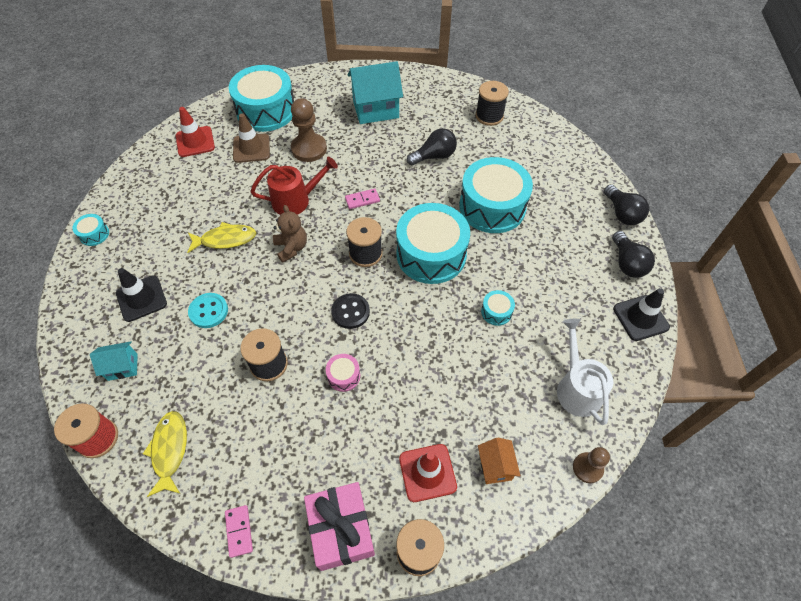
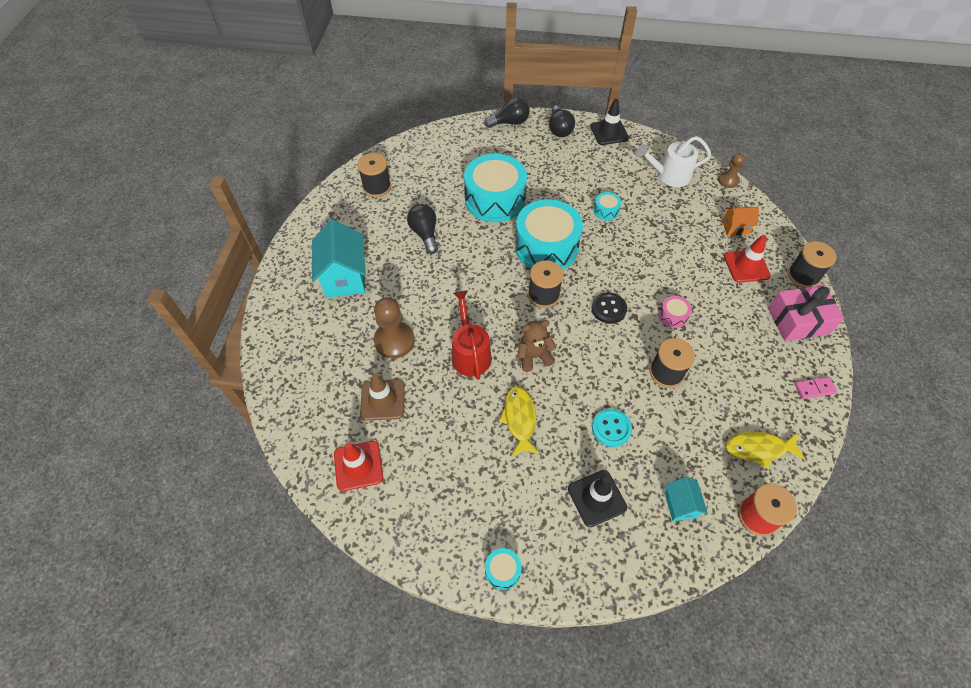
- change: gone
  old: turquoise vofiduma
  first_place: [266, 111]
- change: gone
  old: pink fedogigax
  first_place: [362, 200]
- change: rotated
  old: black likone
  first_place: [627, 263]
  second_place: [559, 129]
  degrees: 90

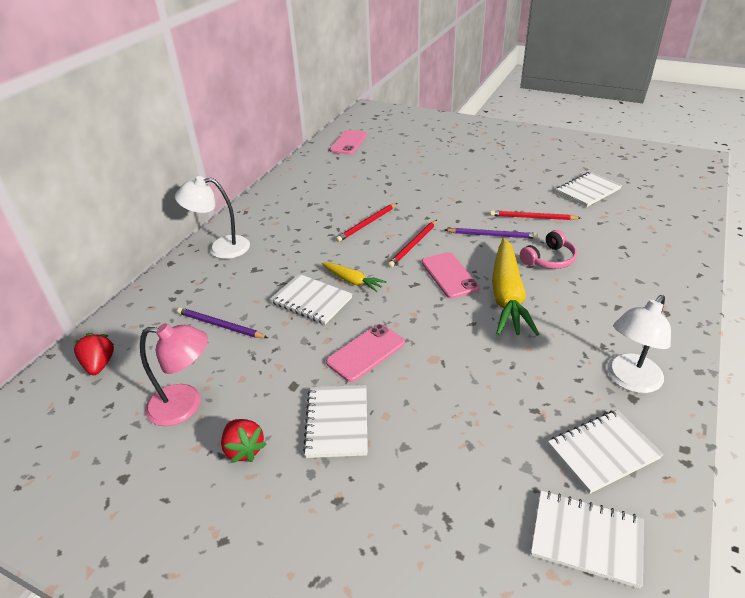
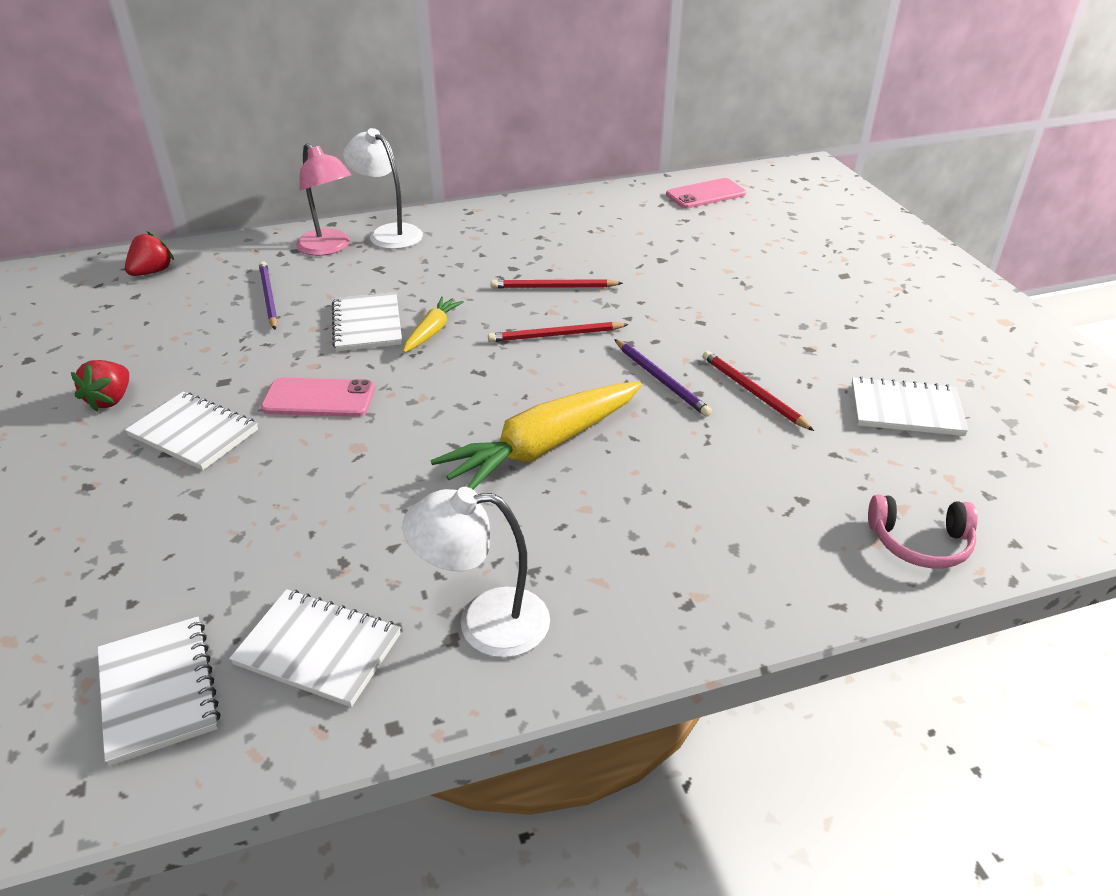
- change: shifted
  old: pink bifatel
  first_place: [185, 405]
  second_place: [329, 248]
- change: rotated
  old: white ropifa
  first_place: [337, 422]
  second_place: [194, 433]
  degrees: 75
- change: rotated
  old: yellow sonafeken
  first_place: [353, 281]
  second_place: [432, 331]
  degrees: -150
- change: gone
  old: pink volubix
  first_place: [449, 275]
- change: shifted
  old: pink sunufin
  first_place: [549, 259]
  second_place: [920, 542]

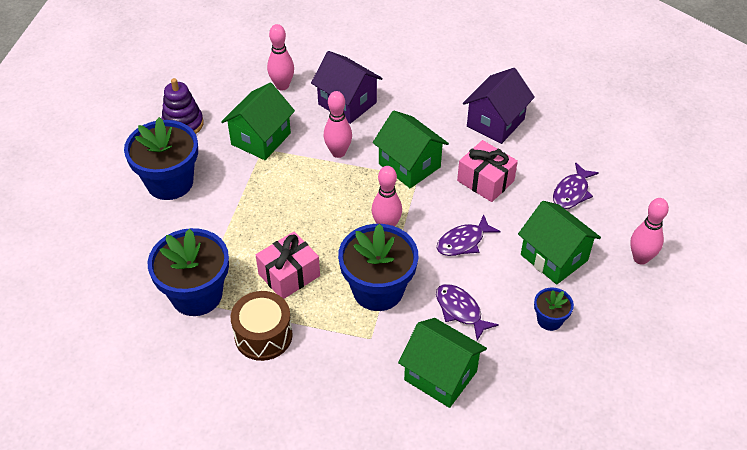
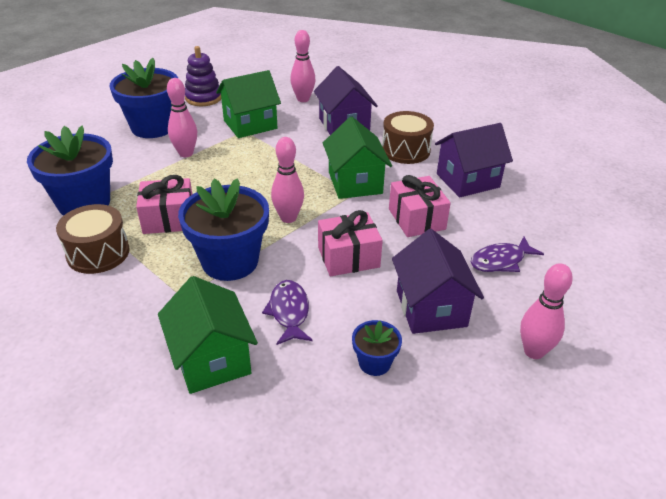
- change: shifted
  old: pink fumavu
  first_place: [338, 152]
  second_place: [186, 153]
- change: swapped
  old: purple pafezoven
  new: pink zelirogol
  first_place: [463, 242]
  second_place: [348, 257]
- change: repainted
  old: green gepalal
  new: purple gepalal
  first_place: [554, 257]
  second_place: [431, 308]
- change: new
  new: brown vofiduma
  second_place: [405, 150]

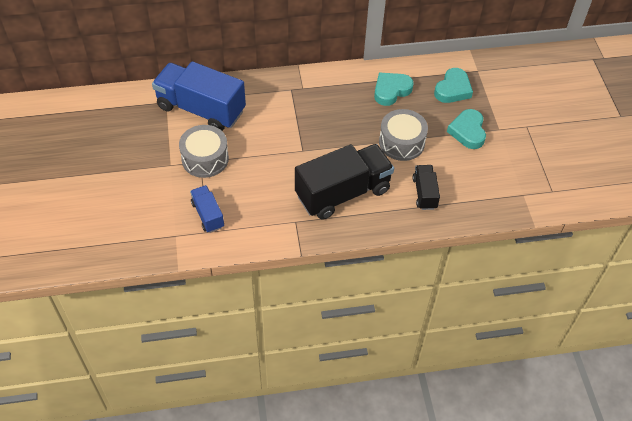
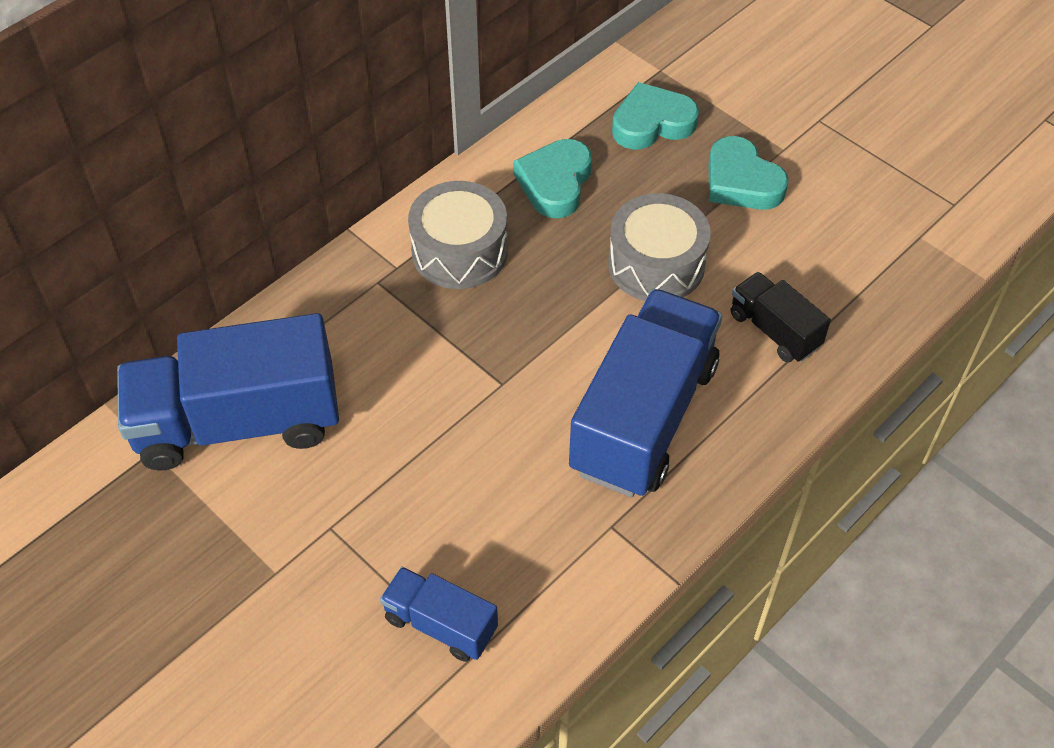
- change: shifted
  old: grey vofiduma
  first_place: [205, 159]
  second_place: [459, 251]
- change: repainted
  old: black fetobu
  new: blue fetobu
  first_place: [343, 193]
  second_place: [643, 417]
- change: rotated
  old: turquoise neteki
  first_place: [453, 89]
  second_place: [652, 123]
  degrees: -105

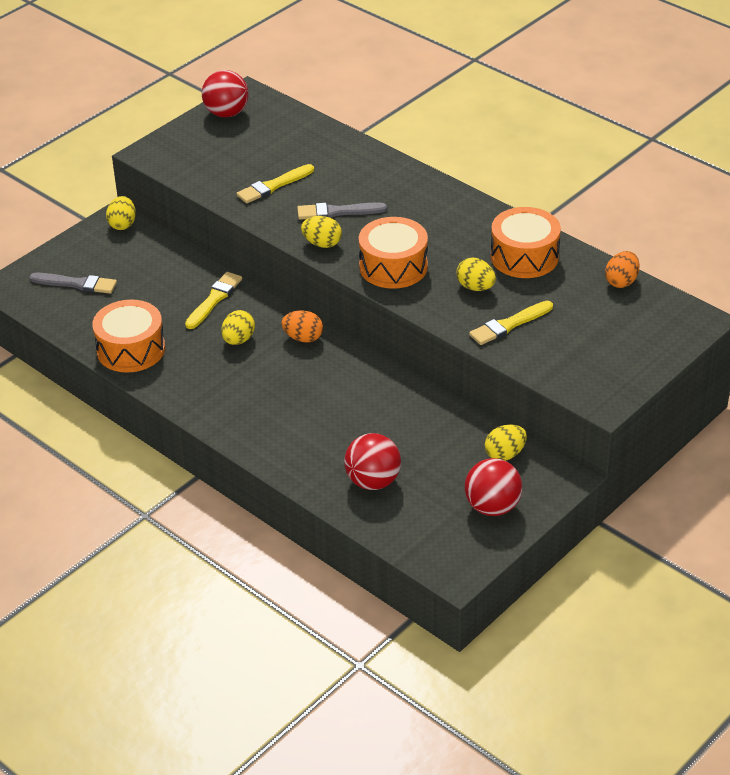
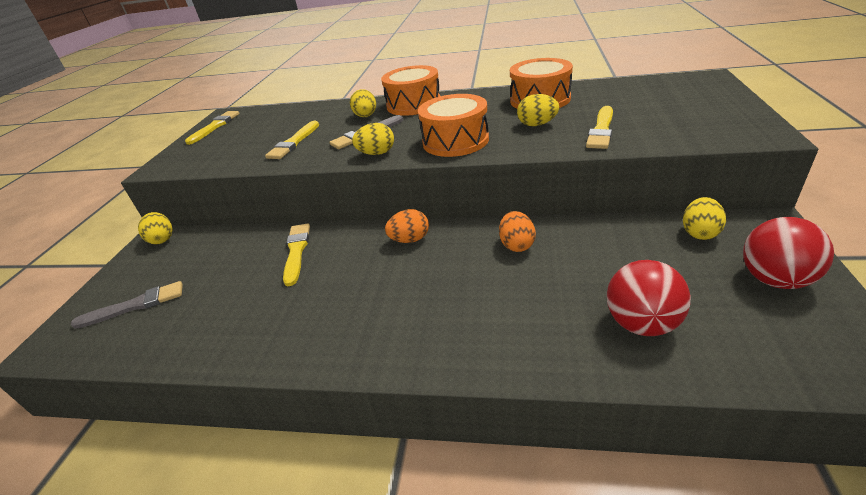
- change: shifted
  old: orange vofiduma
  first_place: [131, 349]
  second_place: [414, 104]
- change: swapped
  old: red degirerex
  new: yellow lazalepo
  first_place: [226, 113]
  second_place: [215, 127]
- change: shifted
  old: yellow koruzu
  first_place: [238, 340]
  second_place: [366, 116]
- change: shifted
  old: orange koruzu
  first_place: [621, 281]
  second_place: [516, 245]

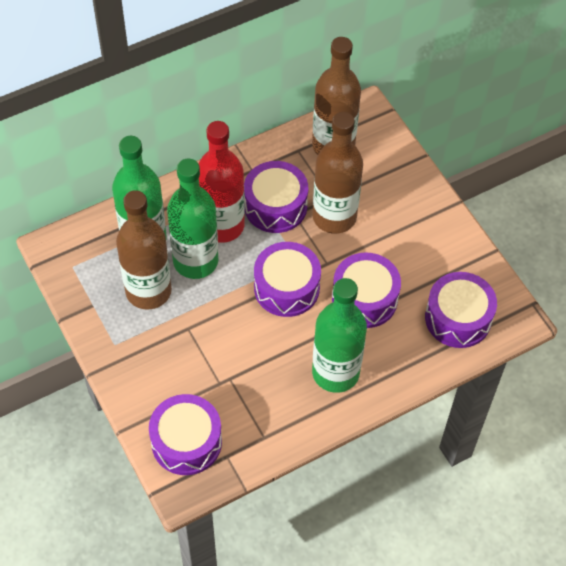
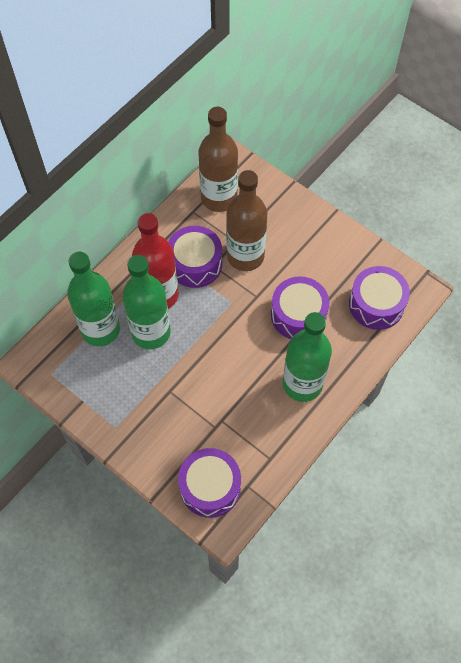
- change: gone
  old: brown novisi
  first_place: [148, 291]
- change: gone
  old: purple vofiduma
  first_place: [286, 288]

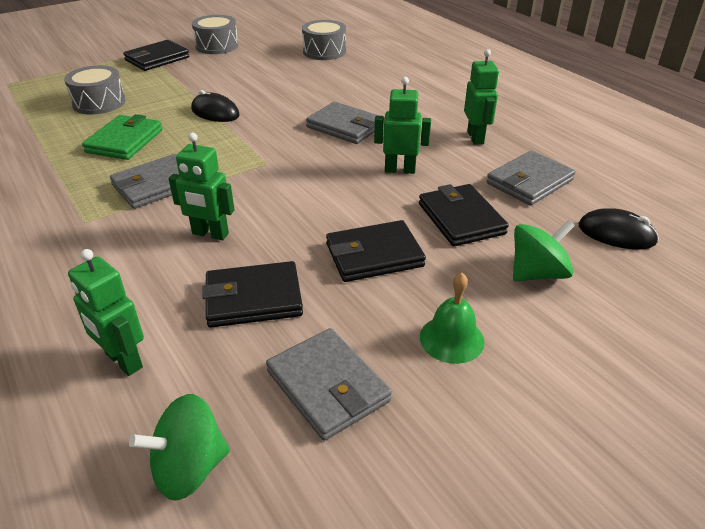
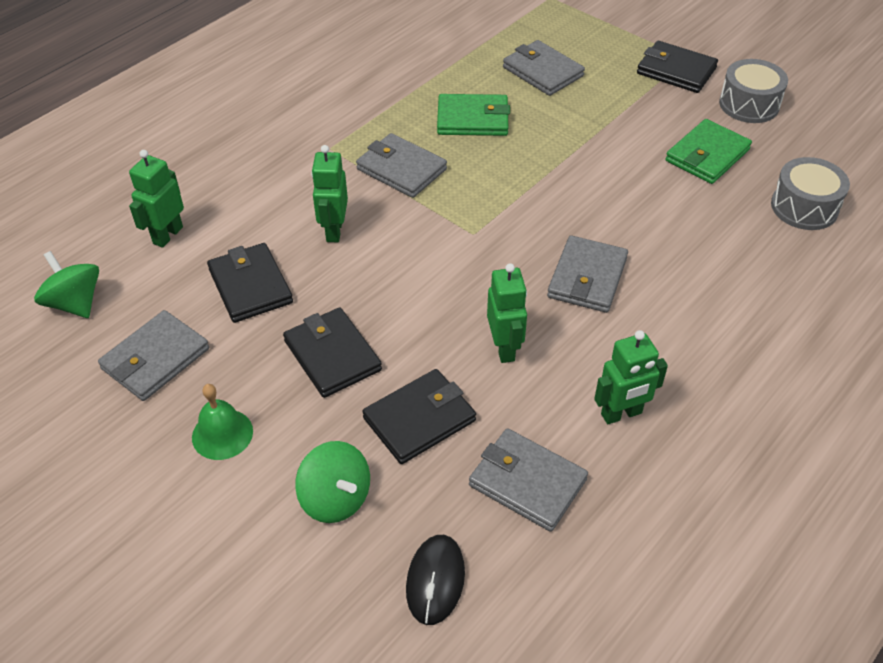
- change: swapped
  old: grey vofiduma
  new: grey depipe
  first_place: [99, 103]
  second_place: [543, 72]
- change: gone
  old: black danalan
  first_place: [215, 112]
- change: new
  new: green depipe
  second_place: [707, 155]

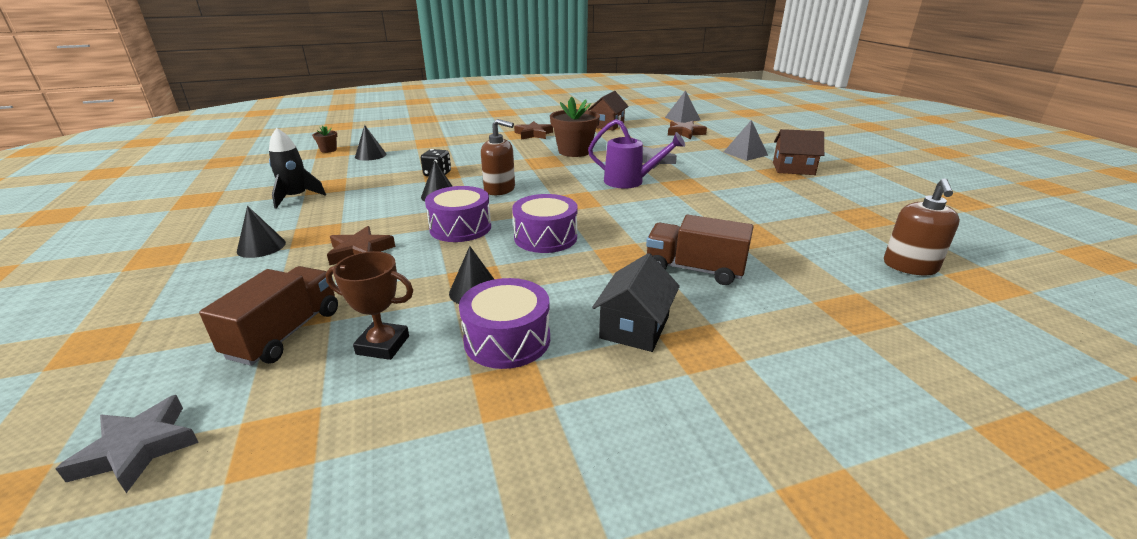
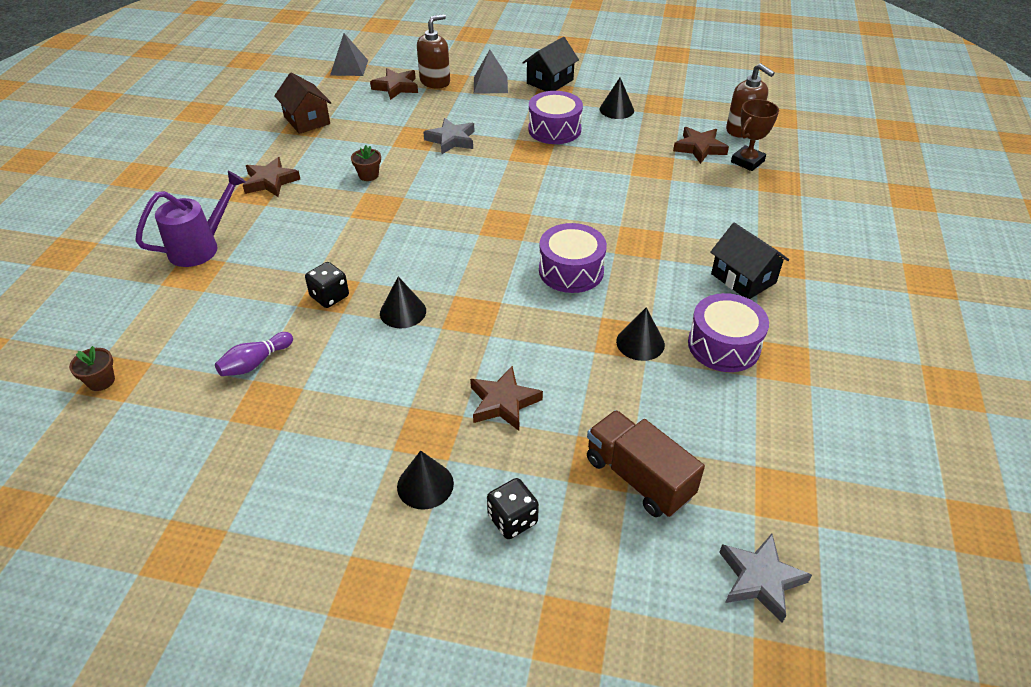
- change: gone
  old: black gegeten
  first_place: [296, 197]
- change: shifted
  old: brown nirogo
  first_place: [383, 345]
  second_place: [747, 161]
- change: shifted
  old: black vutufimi
  first_place: [370, 155]
  second_place: [616, 109]
- change: shifted
  old: purple vofiduma
  first_place: [460, 228]
  second_place: [554, 129]
- change: shifted
  old: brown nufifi
  first_place: [500, 189]
  second_place: [435, 81]
- change: scaled
  old: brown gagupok
  first_place: [574, 151]
  second_place: [368, 175]
  factor: 0.47
- change: shifted
  old: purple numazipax
  first_place: [629, 181]
  second_place: [200, 247]
- change: gone
  old: brown fetobu
  first_place: [694, 269]
- change: repainted
  old: brown gepalal
  new: black gepalal
  first_place: [793, 168]
  second_place: [550, 81]
- change: new
  new: purple fumavu
  second_place: [255, 363]
- change: new
  new: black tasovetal
  second_place: [512, 519]
- change: new
  new: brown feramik
  second_place: [699, 148]

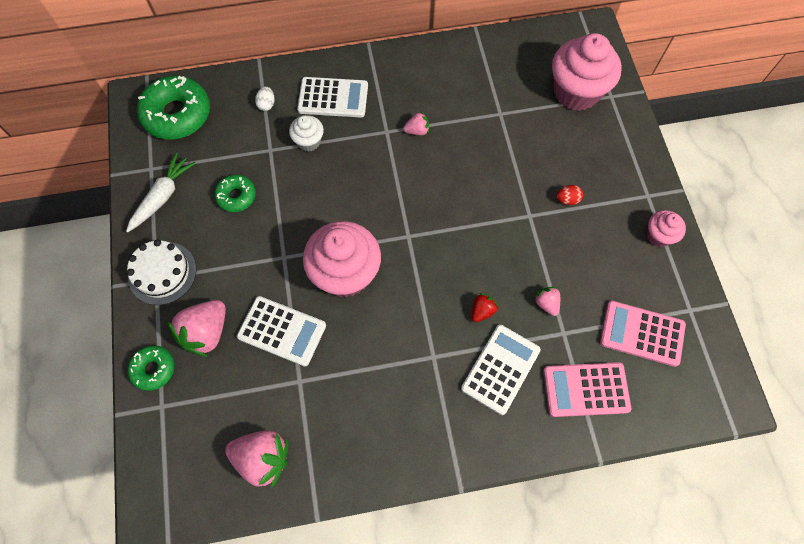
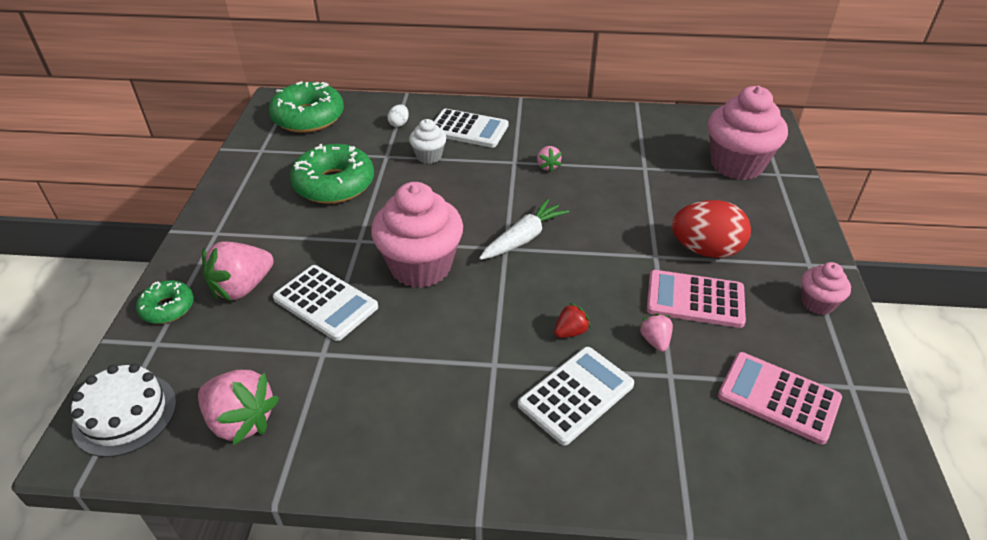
- change: shifted
  old: white sonafeken
  first_place: [163, 196]
  second_place: [523, 238]
- change: shifted
  old: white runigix
  first_place: [162, 273]
  second_place: [125, 414]
- change: scaled
  old: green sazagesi
  first_place: [236, 196]
  second_place: [334, 184]
  factor: 1.83
- change: rotated
  old: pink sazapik
  first_place: [417, 131]
  second_place: [547, 166]
  degrees: 75
- change: shifted
  old: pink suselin
  first_place: [586, 390]
  second_place: [695, 299]
- change: scaled
  old: red koruzu
  first_place: [567, 199]
  second_place: [705, 250]
  factor: 2.32

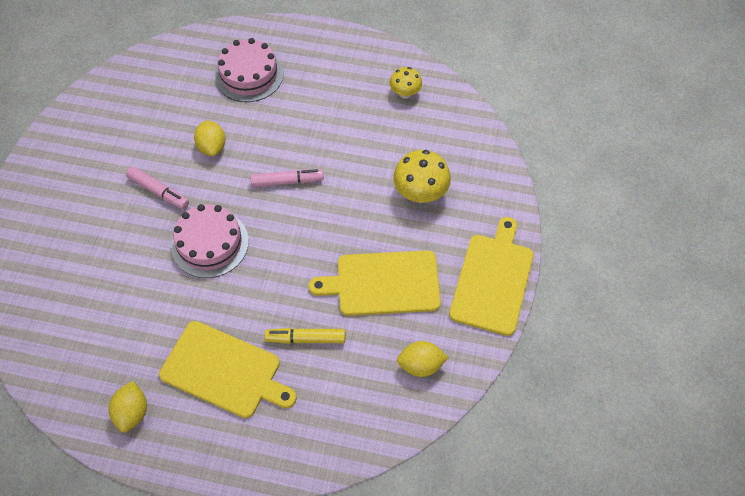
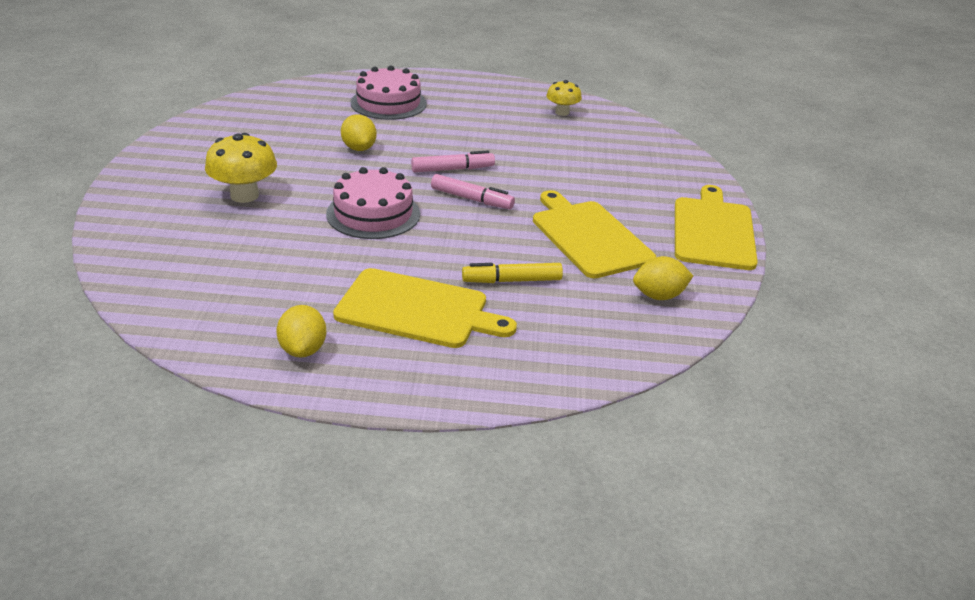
- change: shifted
  old: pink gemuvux
  first_place: [159, 191]
  second_place: [472, 199]
- change: rotated
  old: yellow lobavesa
  first_place: [383, 283]
  second_place: [589, 236]
  degrees: 75
- change: shifted
  old: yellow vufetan
  first_place: [420, 193]
  second_place: [244, 195]

